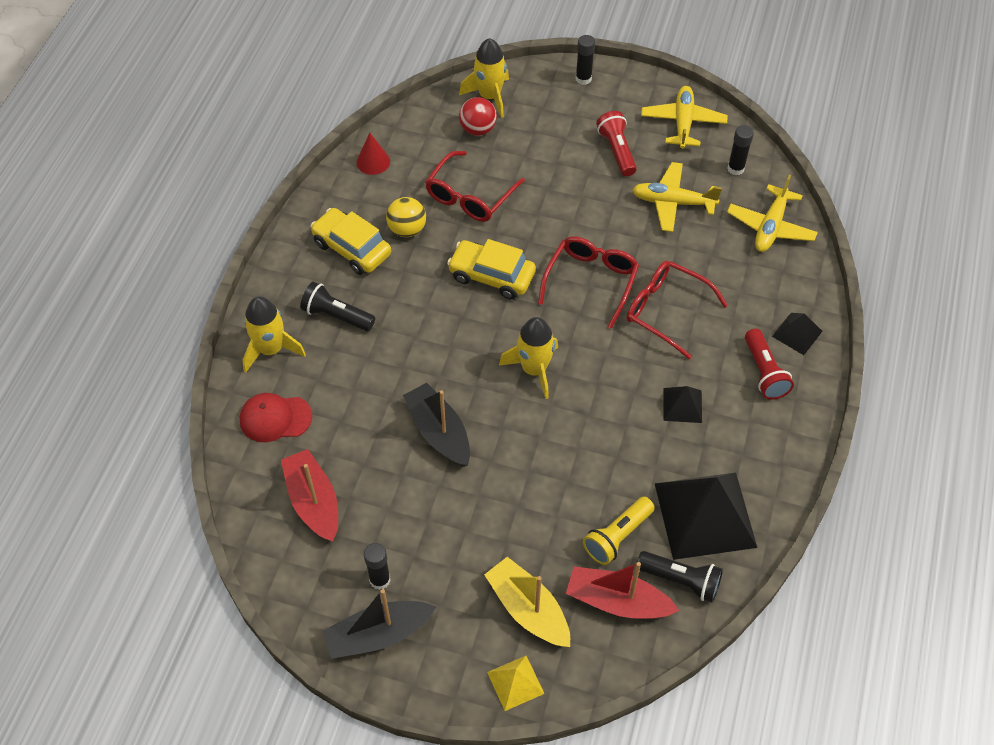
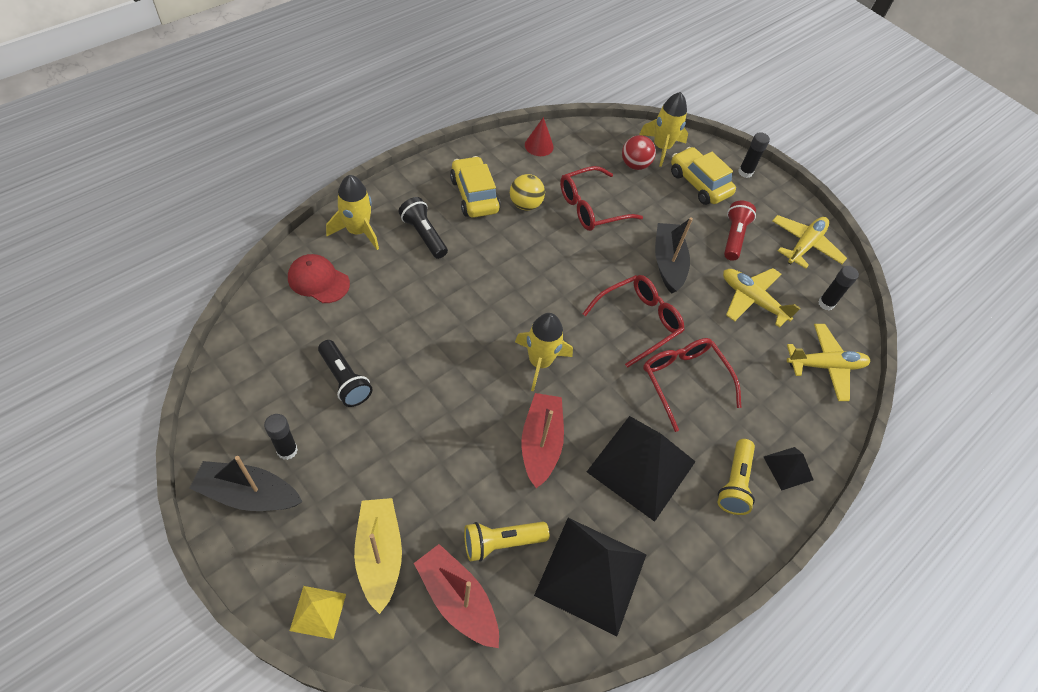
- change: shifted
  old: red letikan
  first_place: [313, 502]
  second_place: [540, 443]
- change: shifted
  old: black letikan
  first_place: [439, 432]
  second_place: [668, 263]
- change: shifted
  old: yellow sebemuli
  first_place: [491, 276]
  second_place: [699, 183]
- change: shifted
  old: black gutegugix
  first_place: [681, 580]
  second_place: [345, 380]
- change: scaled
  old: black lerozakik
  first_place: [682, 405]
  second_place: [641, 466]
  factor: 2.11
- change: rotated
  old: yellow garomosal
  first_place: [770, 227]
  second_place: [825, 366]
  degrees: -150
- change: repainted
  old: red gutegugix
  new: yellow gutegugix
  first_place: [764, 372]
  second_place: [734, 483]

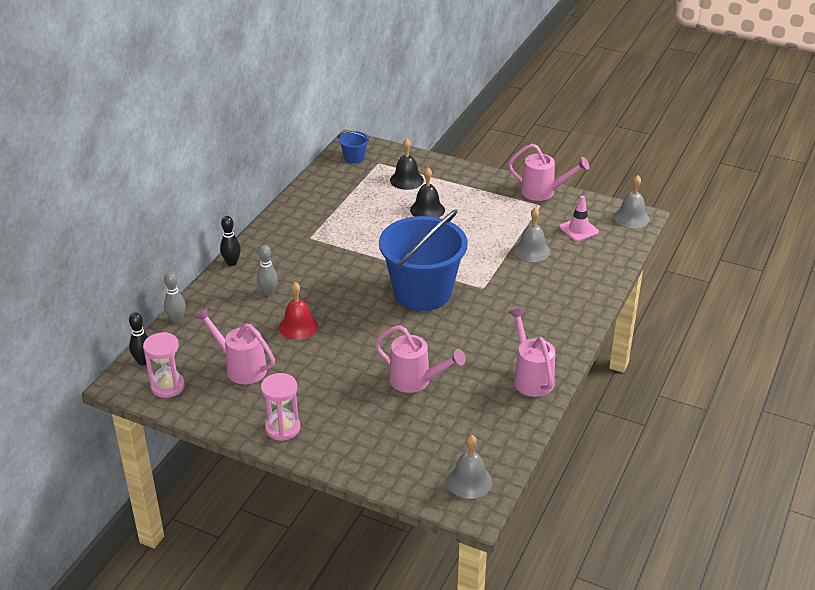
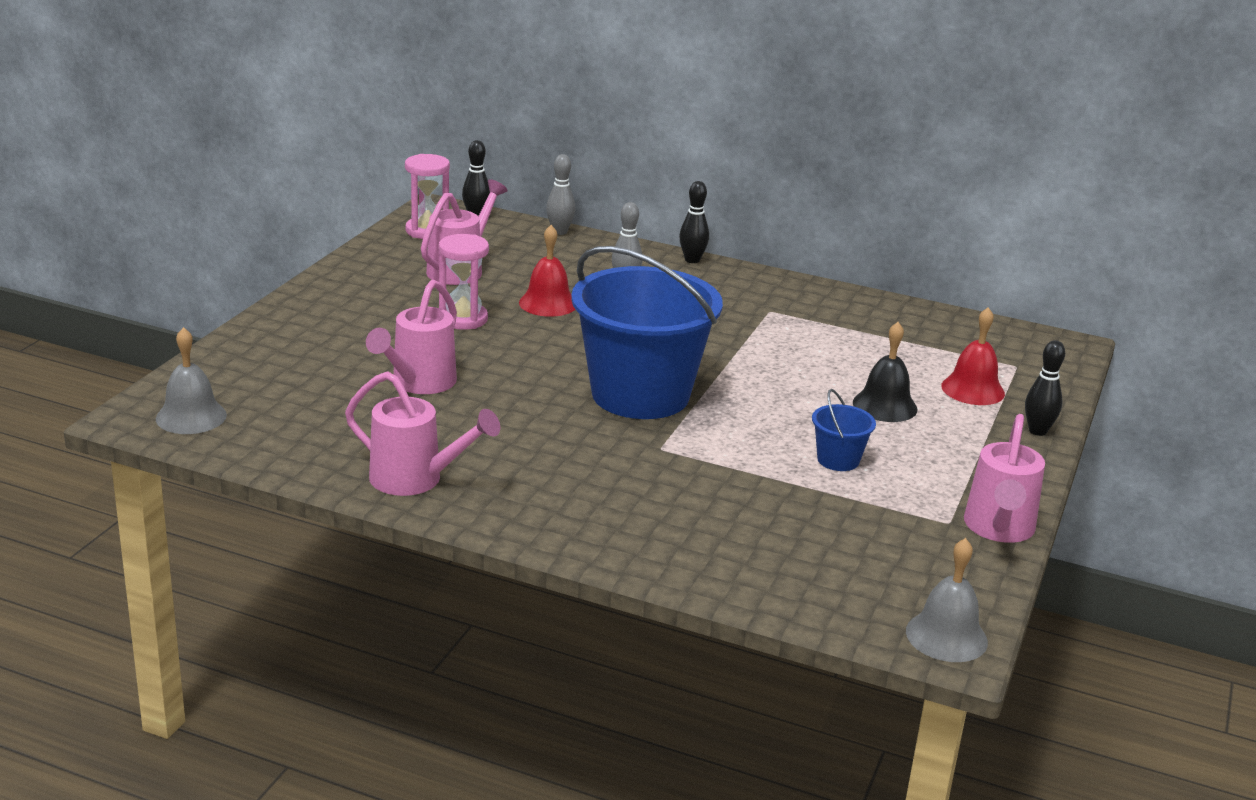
- change: shifted
  old: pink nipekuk
  first_place: [282, 428]
  second_place: [463, 319]
- change: shifted
  old: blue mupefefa
  first_place: [354, 158]
  second_place: [838, 460]
- change: repainted
  old: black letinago
  new: red letinago
  first_place: [406, 180]
  second_place: [973, 389]
- change: rotated
  old: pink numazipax
  first_place: [531, 377]
  second_place: [415, 480]
  degrees: 45
- change: gone
  old: grey letinago
  first_place: [532, 250]
- change: gone
  old: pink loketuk
  first_place: [578, 229]
- change: new
  new: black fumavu
  second_place: [1037, 431]

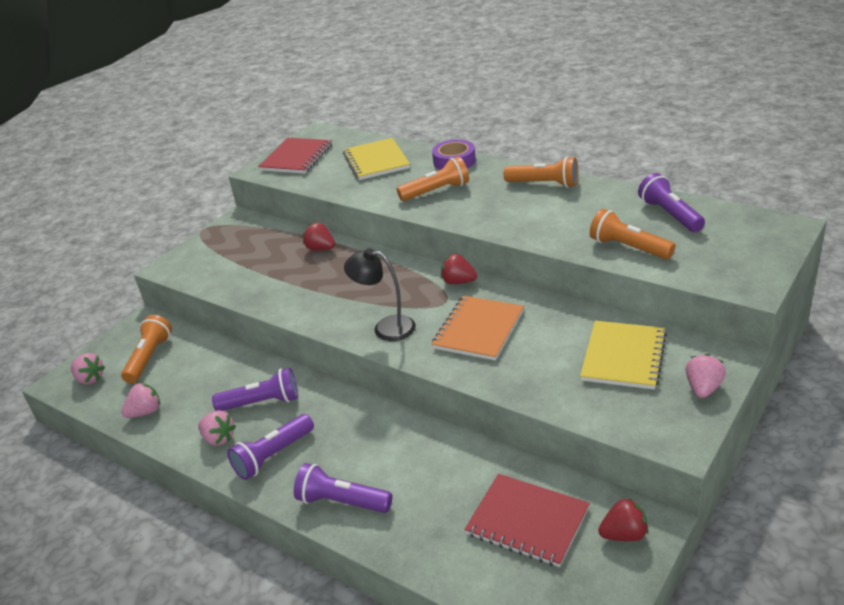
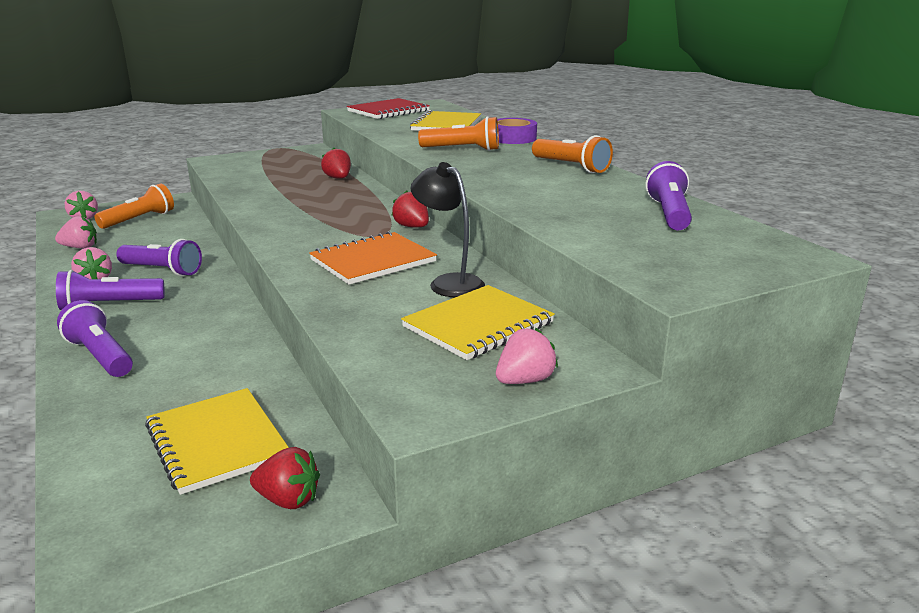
- change: shifted
  old: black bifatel
  first_place: [386, 327]
  second_place: [449, 283]
- change: repainted
  old: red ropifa
  new: yellow ropifa
  first_place: [527, 521]
  second_place: [216, 442]
- change: gone
  old: orange gutegugix
  first_place: [629, 247]

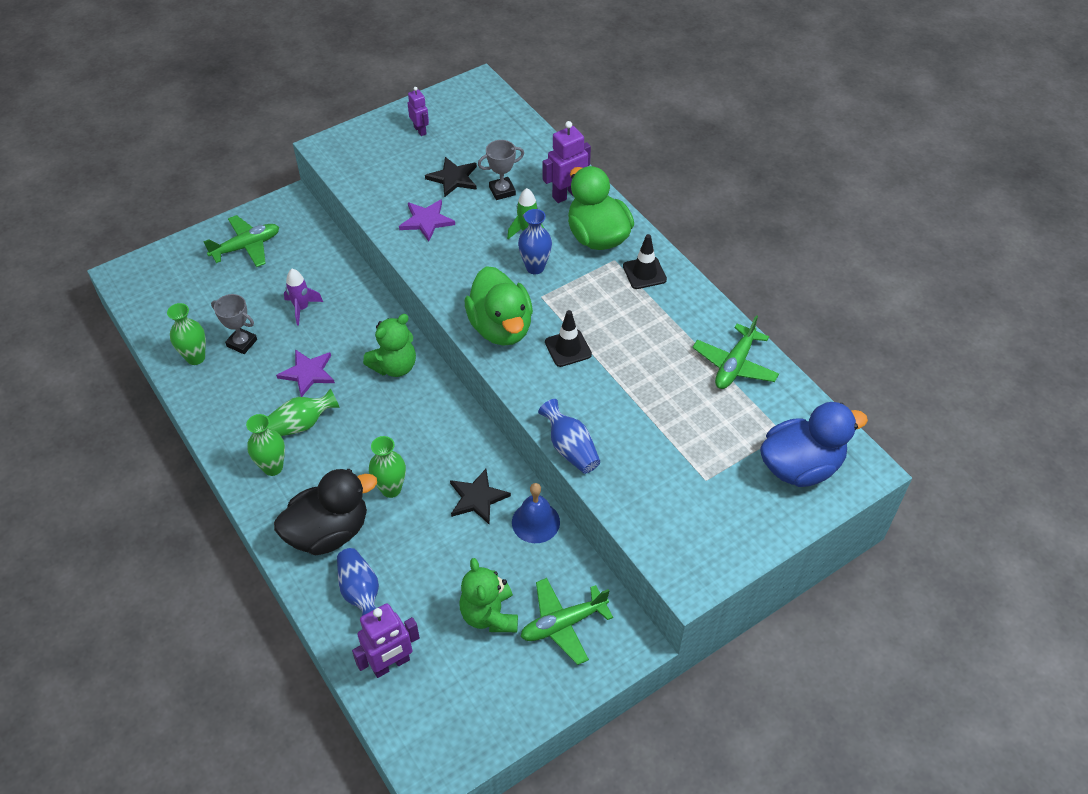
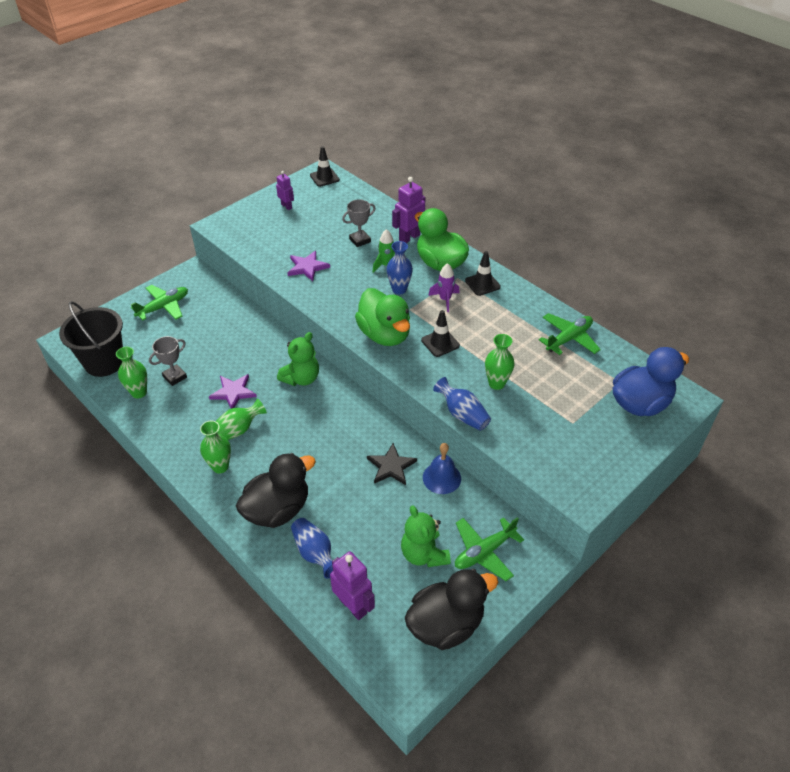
- change: rotated
  old: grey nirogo
  first_place: [242, 343]
  second_place: [175, 377]
  degrees: -60
- change: shifted
  old: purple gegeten
  first_place: [302, 308]
  second_place: [445, 300]
- change: rotated
  old: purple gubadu
  first_place: [391, 664]
  second_place: [353, 606]
  degrees: -90
- change: shifted
  old: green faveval
  first_place: [391, 489]
  second_place: [496, 384]
- change: gone
  old: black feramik
  first_place: [453, 178]
- change: rotated
  old: green garomosal
  first_place: [734, 365]
  second_place: [568, 339]
  degrees: -150
- change: new
  new: black mupefefa
  second_place: [104, 362]
- change: new
  new: black loketuk
  second_place: [324, 178]
- change: new
  new: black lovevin
  second_place: [446, 624]

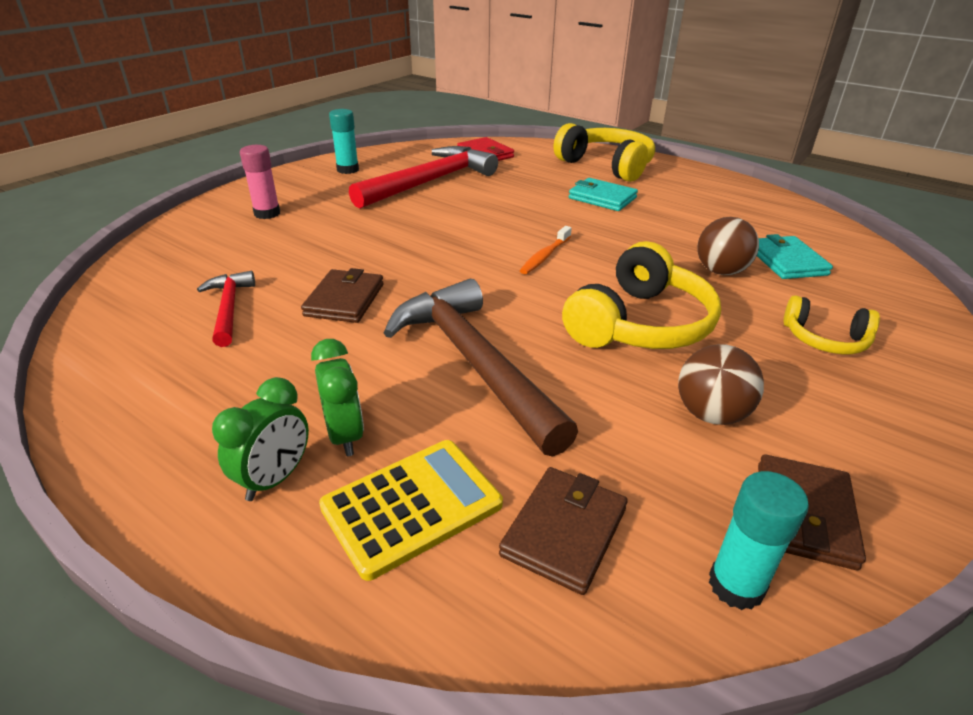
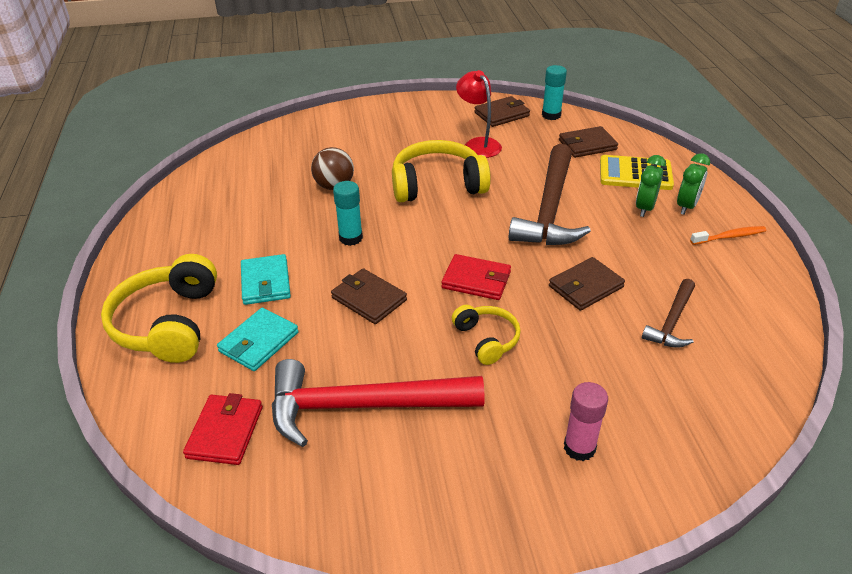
- change: repainted
  old: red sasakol
  new: brown sasakol
  first_place: [229, 308]
  second_place: [672, 321]
- change: rotated
  old: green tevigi
  first_place: [275, 479]
  second_place: [686, 206]
  degrees: 135
- change: shifted
  old: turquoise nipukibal
  first_place: [348, 170]
  second_place: [350, 238]
- change: shifted
  old: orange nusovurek
  first_place: [545, 256]
  second_place: [729, 237]
- change: swapped
  old: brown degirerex
  new: red bifatel
  first_place: [711, 414]
  second_place: [478, 144]
- change: shifted
  old: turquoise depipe
  first_place: [786, 261]
  second_place: [259, 342]
- change: shifted
  old: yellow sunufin
  first_place: [825, 339]
  second_place: [486, 339]
- change: new
  new: brown depipe
  second_place: [369, 299]
- change: new
  new: red depipe
  second_place: [476, 280]

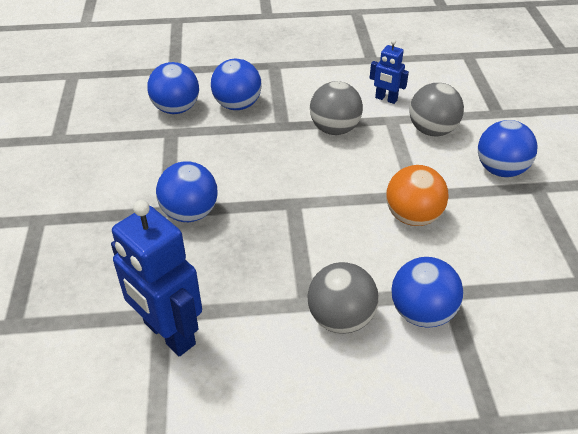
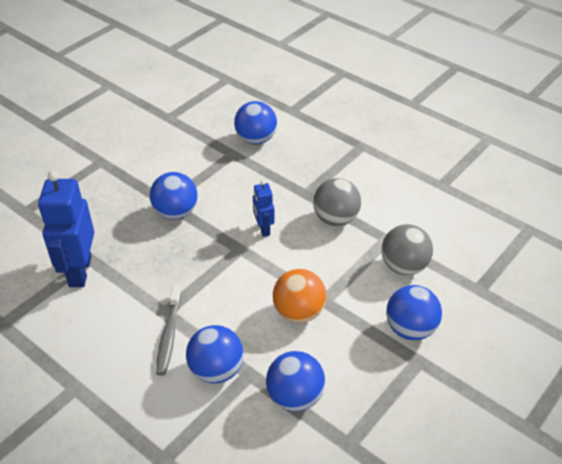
- change: shifted
  old: blue degirerex
  first_place: [237, 105]
  second_place: [295, 397]
- change: swapped
  old: grey degirerex
  new: grey nusovurek
  first_place: [340, 318]
  second_place: [169, 335]
- change: shifted
  old: blue gubadu
  first_place: [386, 99]
  second_place: [263, 229]

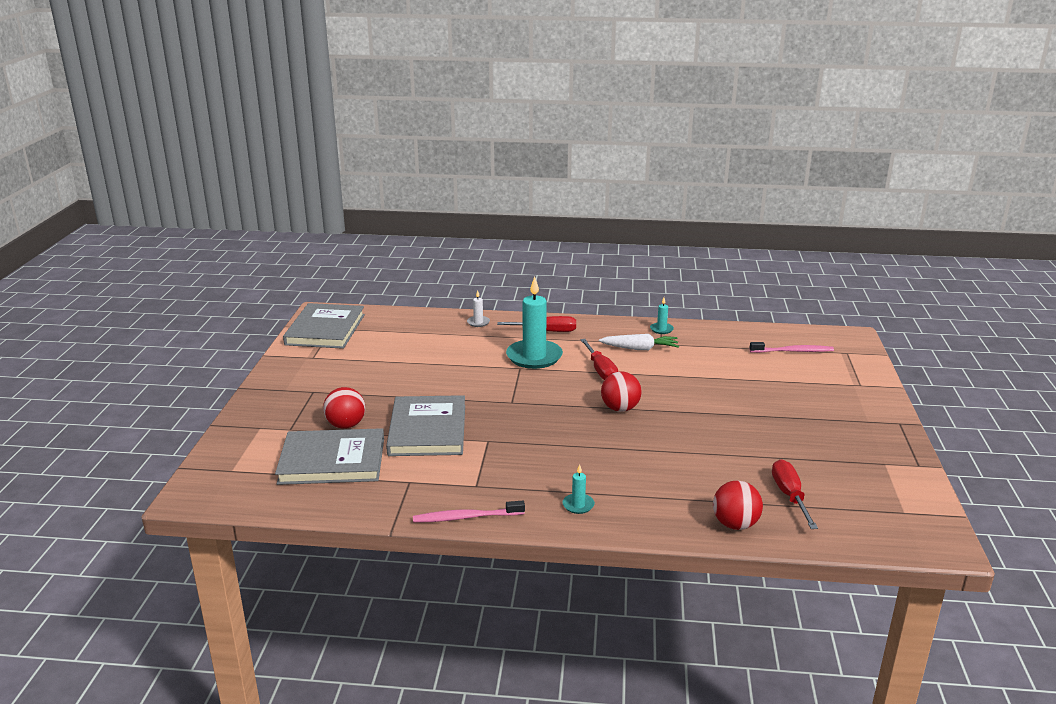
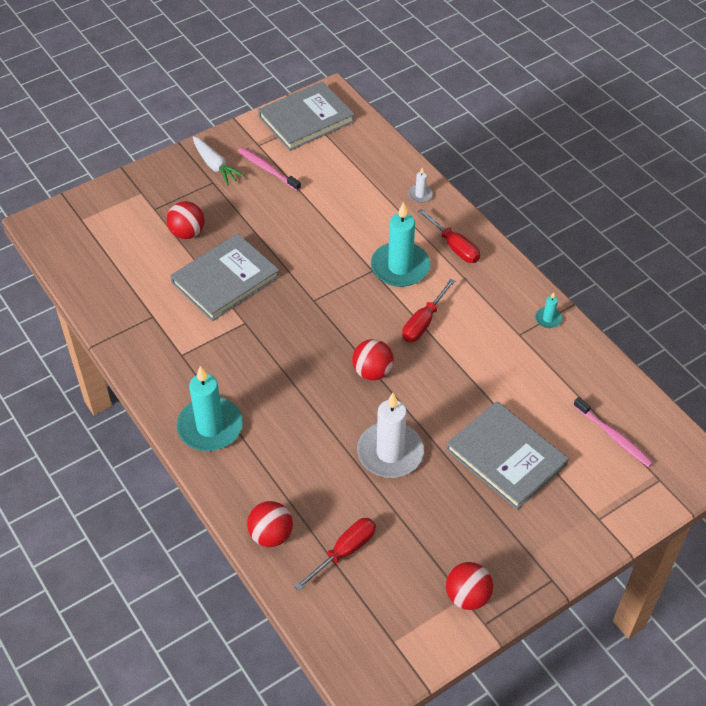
- change: shifted
  old: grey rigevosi
  first_place: [332, 461]
  second_place: [506, 457]
- change: shifted
  old: pink nusovurek
  first_place: [465, 517]
  second_place: [267, 169]
- change: scaled
  old: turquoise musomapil
  first_place: [578, 505]
  second_place: [210, 427]
  factor: 2.28
- change: shifted
  old: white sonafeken
  first_place: [640, 349]
  second_place: [215, 166]
- change: new
  new: white musomapil
  second_place: [390, 453]
- change: new
  new: red degirerex
  second_place: [467, 596]

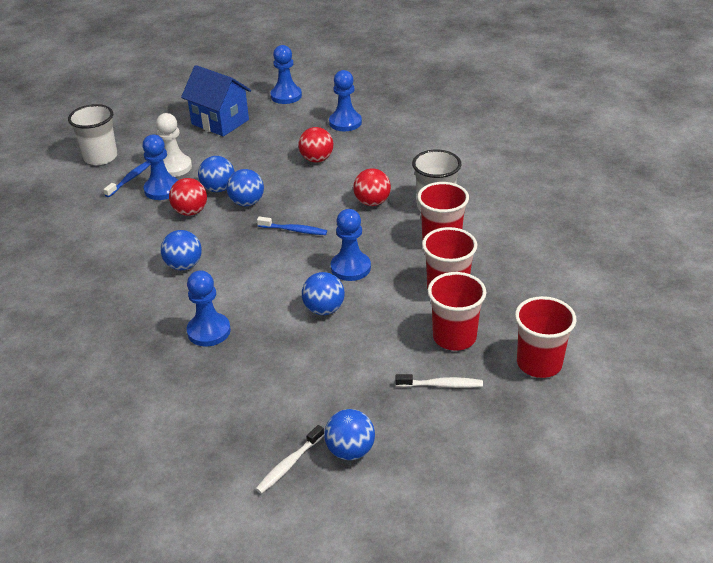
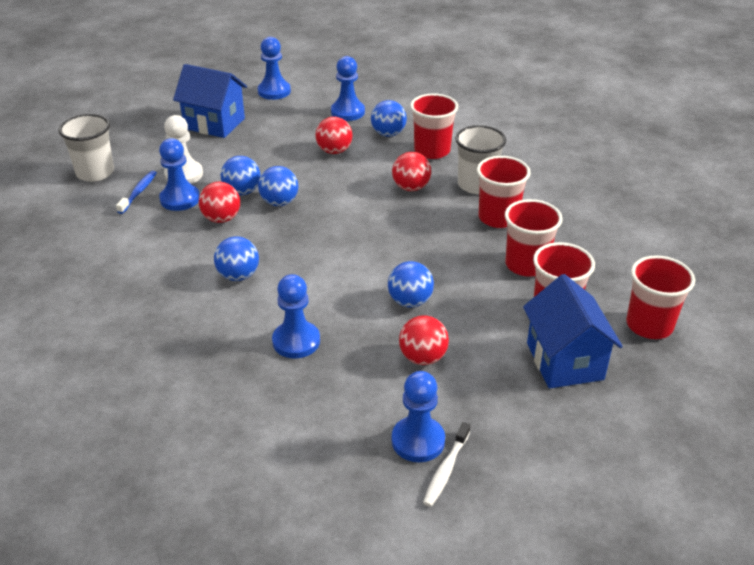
- change: gone
  old: blue nusovurek
  first_place: [294, 230]
- change: shifted
  old: blue degirerex
  first_place: [350, 451]
  second_place: [388, 134]
- change: shifted
  old: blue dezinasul
  first_place: [350, 268]
  second_place: [418, 441]
- change: swapped
  old: white nusovurek
  new: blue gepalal
  first_place: [441, 385]
  second_place: [565, 361]
- change: new
  new: red degirerex
  second_place: [423, 357]
- change: new
  new: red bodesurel
  second_place: [432, 151]

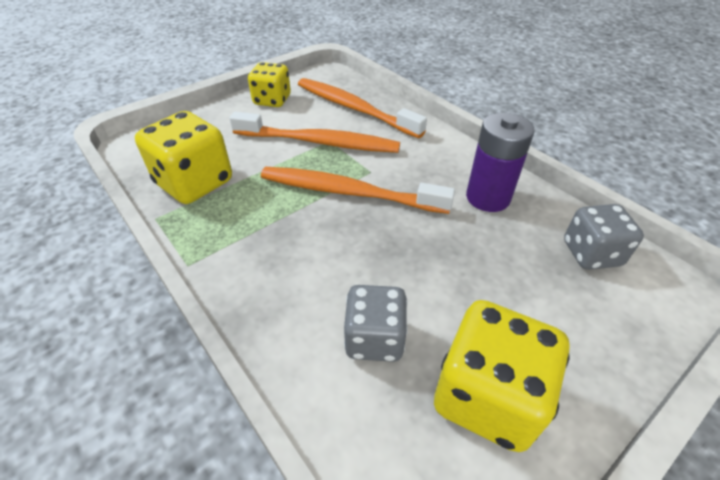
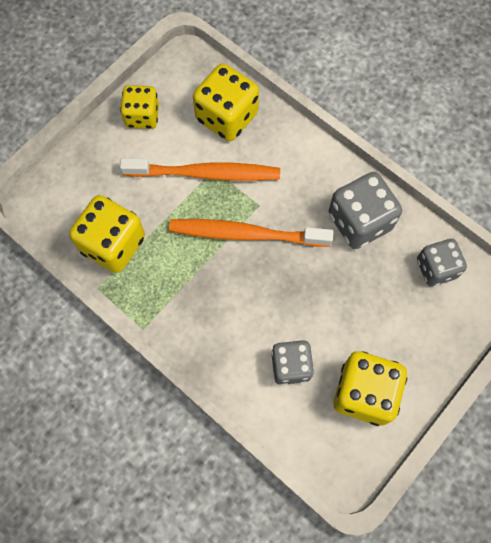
- change: swapped
  old: orange nusovurek
  new: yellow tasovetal
  first_place: [354, 108]
  second_place: [227, 117]
- change: swapped
  old: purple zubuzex
  new: grey tasovetal
  first_place: [488, 197]
  second_place: [359, 221]

